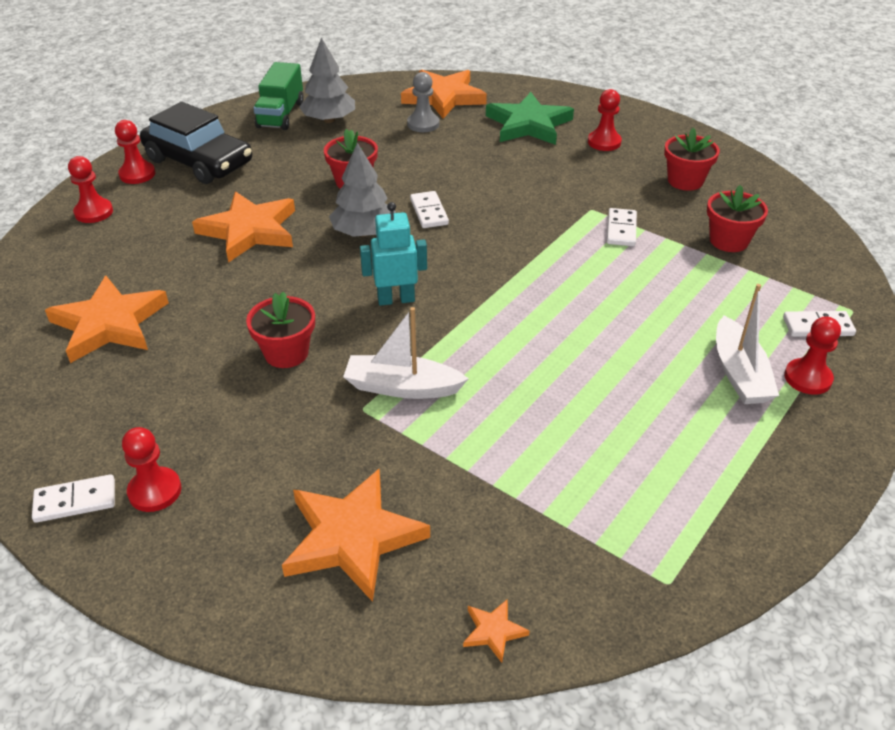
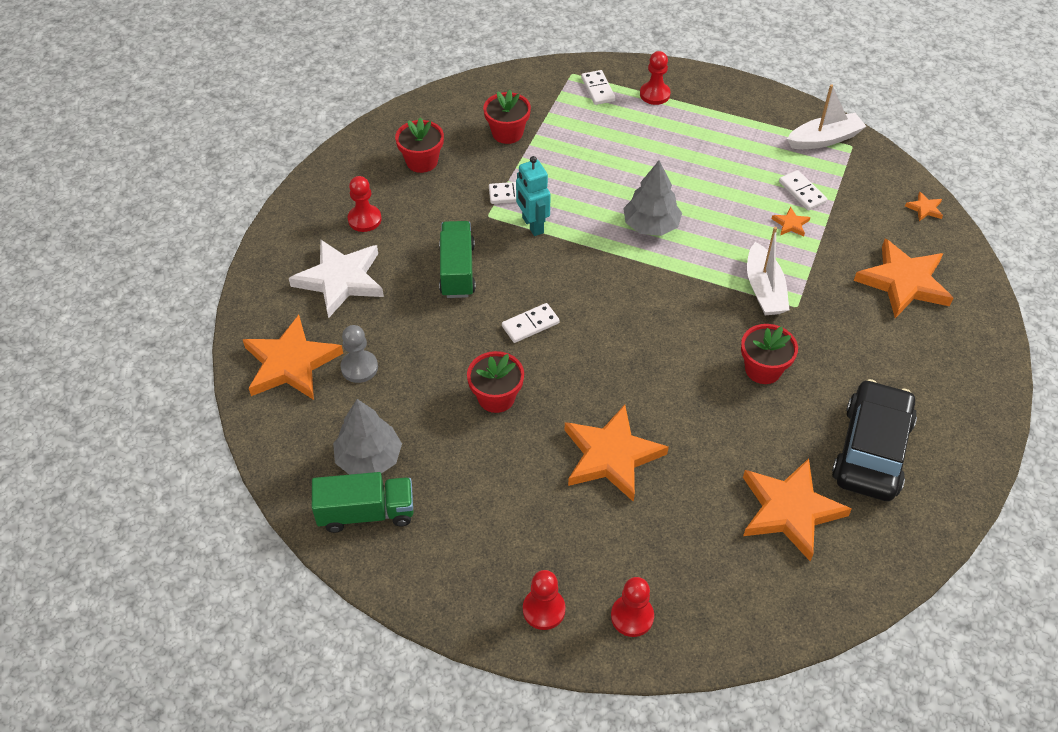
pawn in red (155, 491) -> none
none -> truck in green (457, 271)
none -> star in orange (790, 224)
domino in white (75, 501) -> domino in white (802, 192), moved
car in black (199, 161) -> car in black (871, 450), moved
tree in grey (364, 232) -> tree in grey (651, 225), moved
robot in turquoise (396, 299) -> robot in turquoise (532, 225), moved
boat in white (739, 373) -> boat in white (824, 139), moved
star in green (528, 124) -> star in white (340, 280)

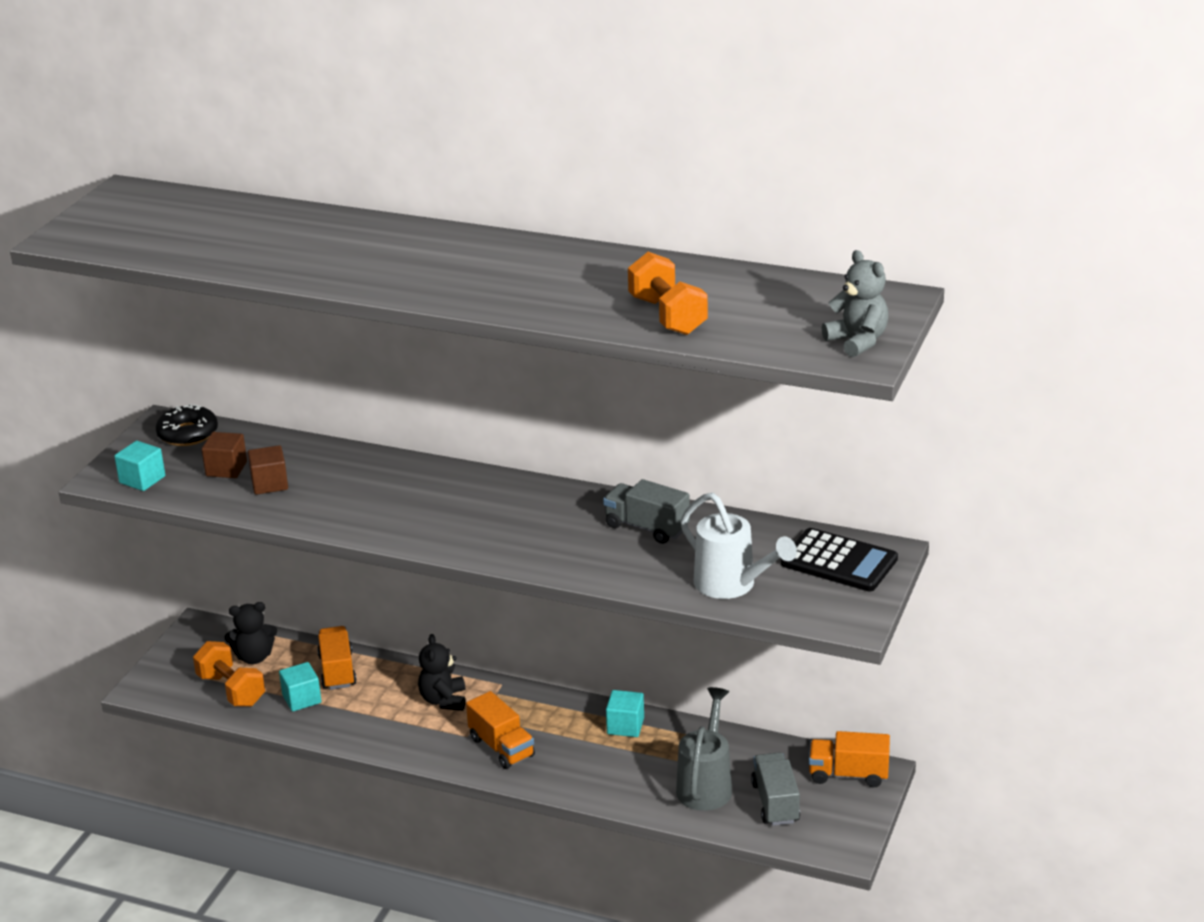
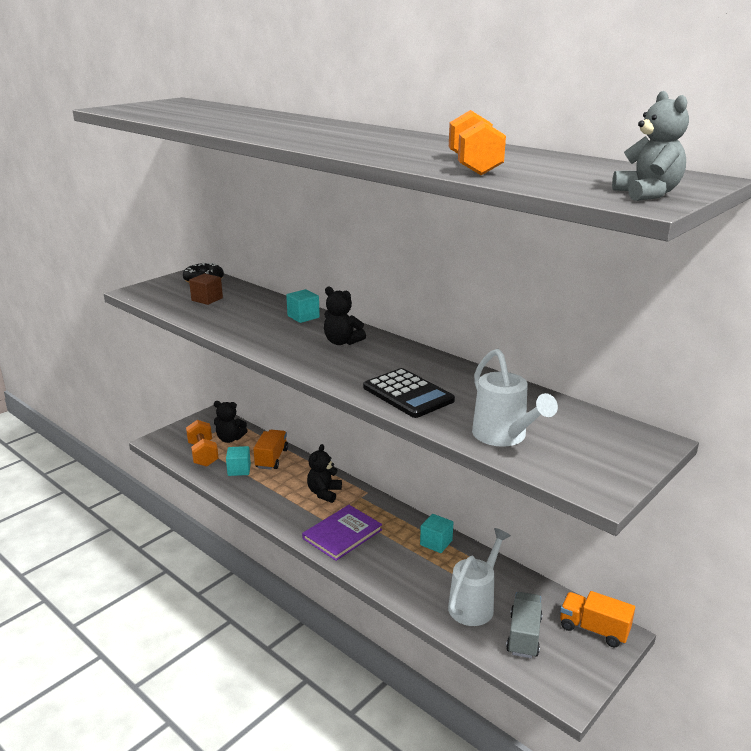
cube in brown (269, 484) -> none
truck in grey (646, 527) -> none
none -> teddy bear in black (342, 342)
cube in turquoise (142, 480) -> cube in turquoise (303, 317), moved
calculator in black (839, 561) -> calculator in black (408, 394), moved
truck in orange (501, 747) -> book in purple (342, 534)
watering can in grey (706, 785) -> watering can in white (474, 604)

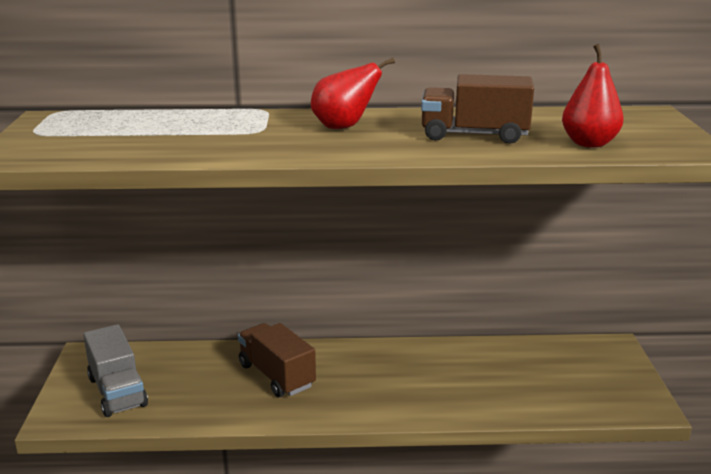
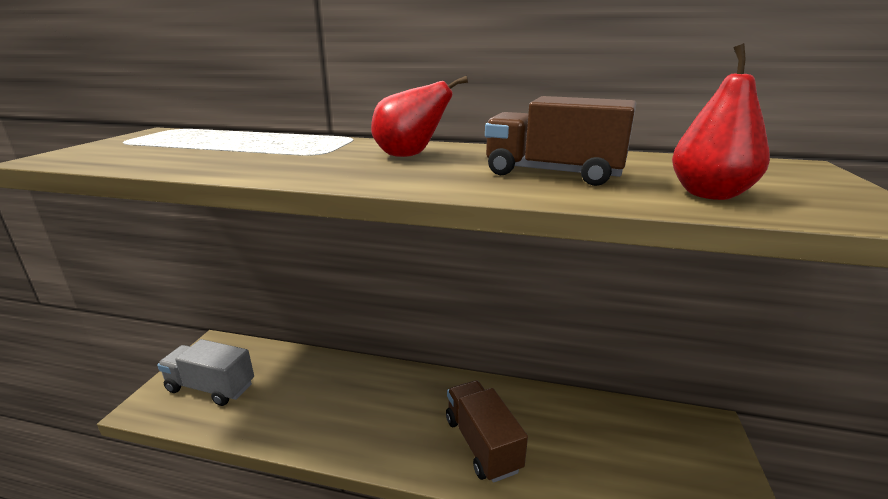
truck in brown (276, 376) -> truck in brown (482, 444), moved
truck in grey (117, 391) -> truck in grey (211, 387), 120 degrees clockwise

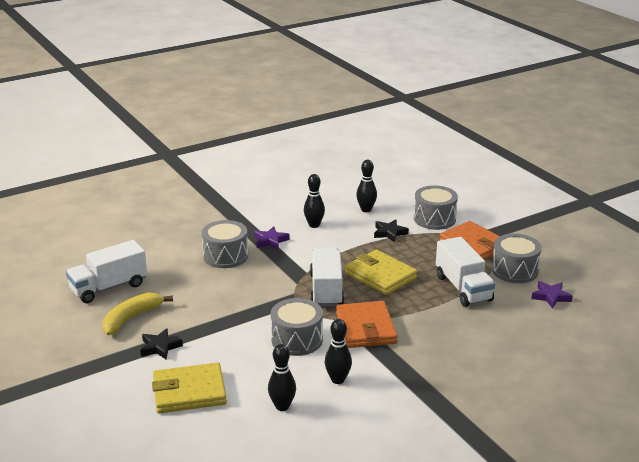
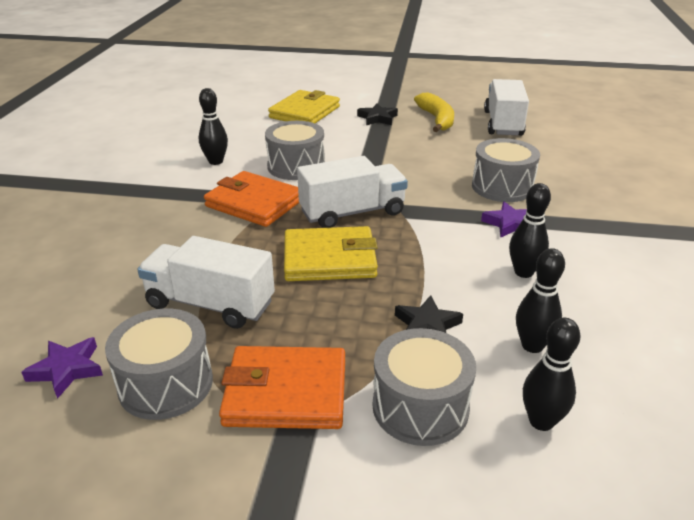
bowling pin in black (282, 406) -> bowling pin in black (541, 421), moved
truck in white (326, 290) -> truck in white (352, 212), 60 degrees counterclockwise

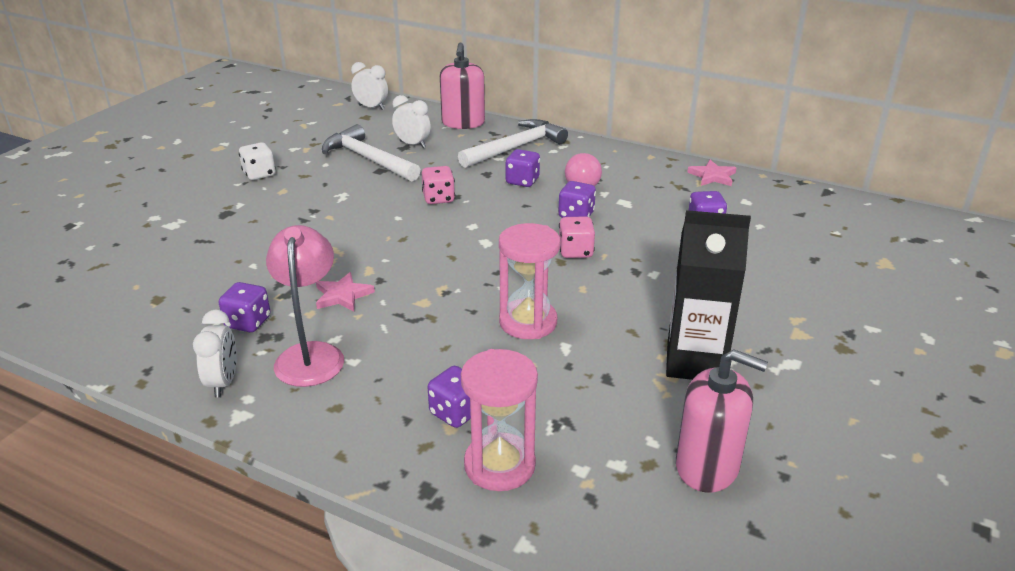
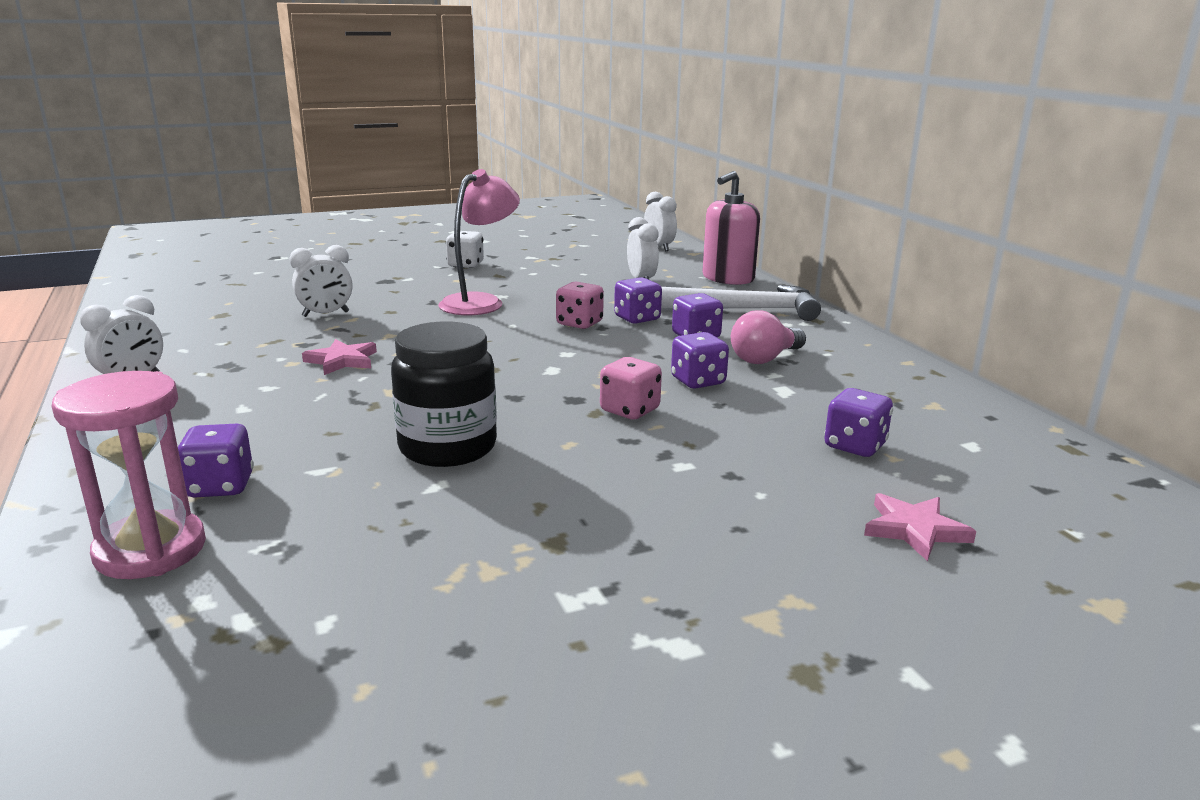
hammer in white (368, 159) -> none
carton in black (695, 362) -> none
soap dispenser in pink (707, 466) -> none
none -> clock in white (326, 314)
dice in purple (248, 322) -> dice in purple (637, 319), moved
lamp in pink (311, 354) -> lamp in pink (480, 302), moved
star in pink (712, 176) -> star in pink (915, 530), moved
hourglass in pink (528, 322) -> jar in black (447, 447)

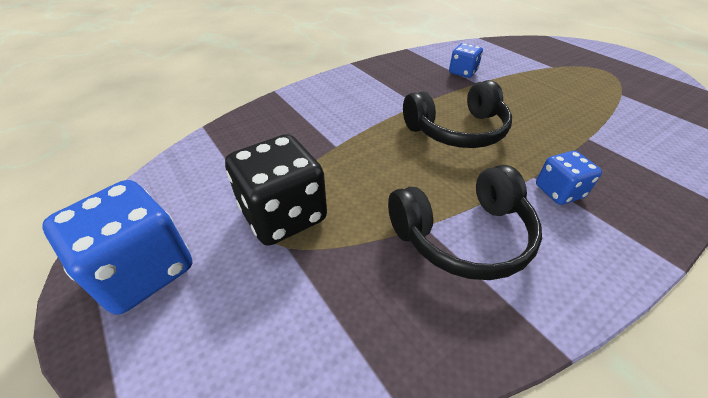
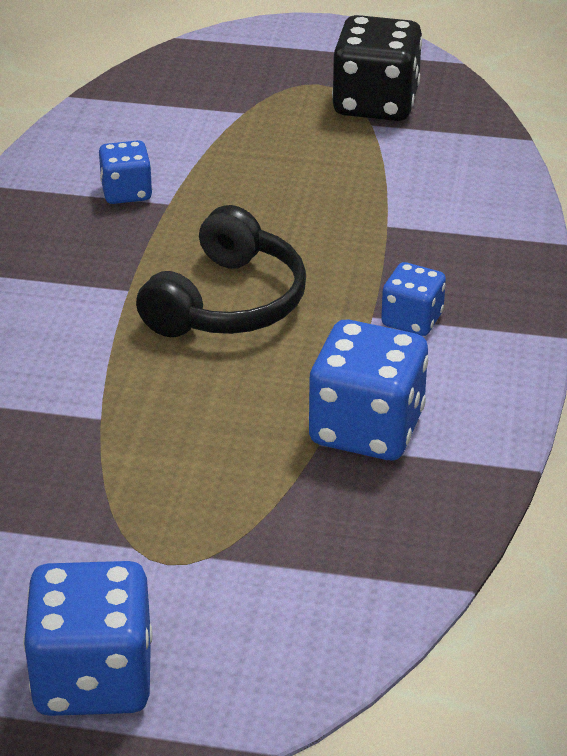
dice in black (283, 215) -> dice in black (375, 103), moved
headphones in black (463, 236) -> dice in blue (366, 428)

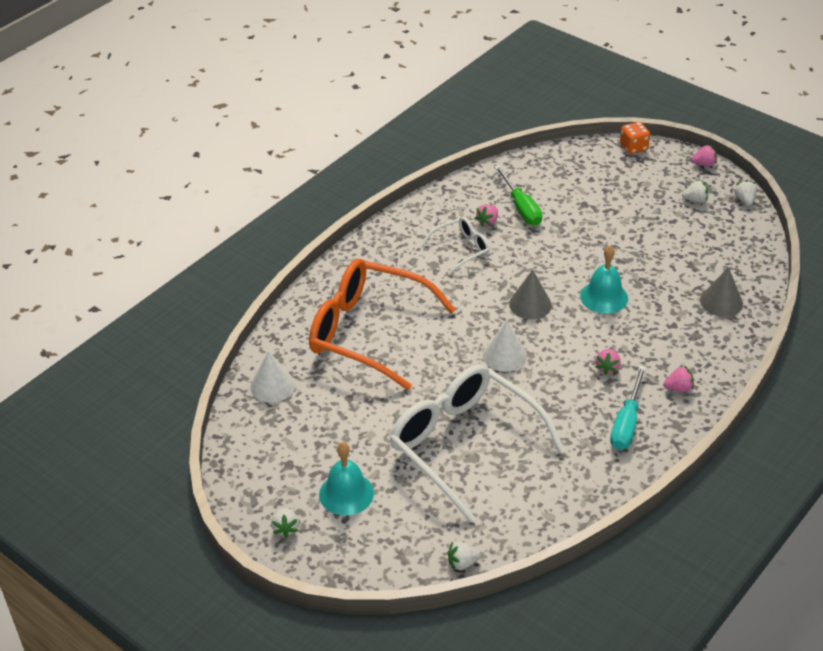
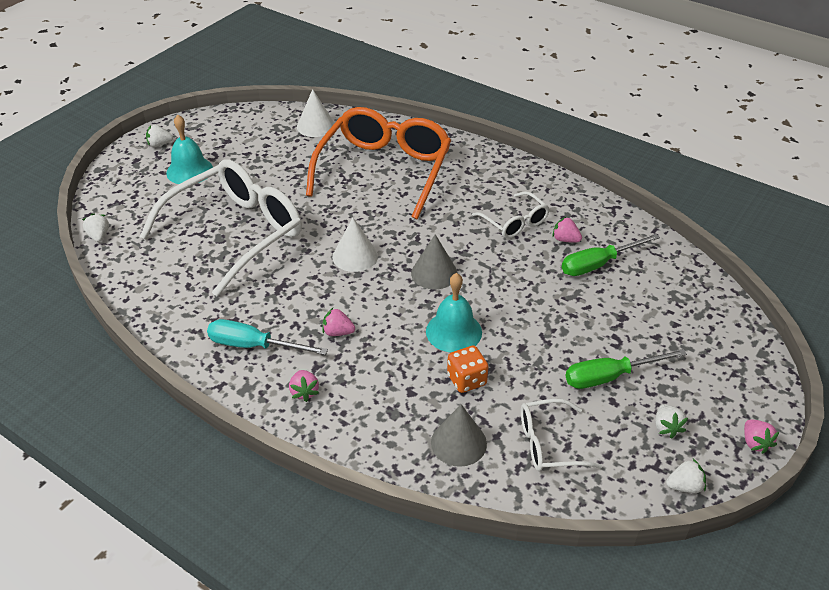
none -> glasses in white (548, 444)
none -> screwdriver in green (609, 377)
dice in orange (633, 147) -> dice in orange (466, 380), moved

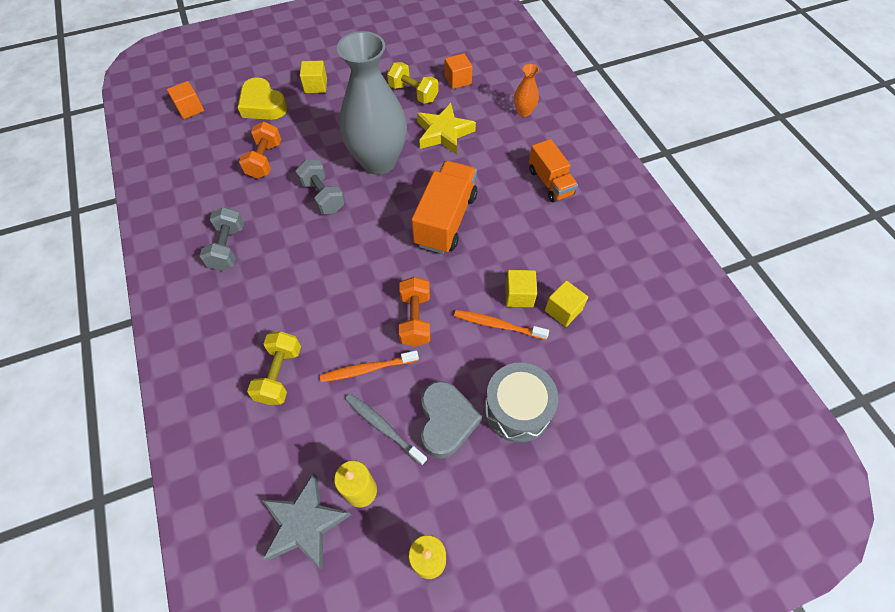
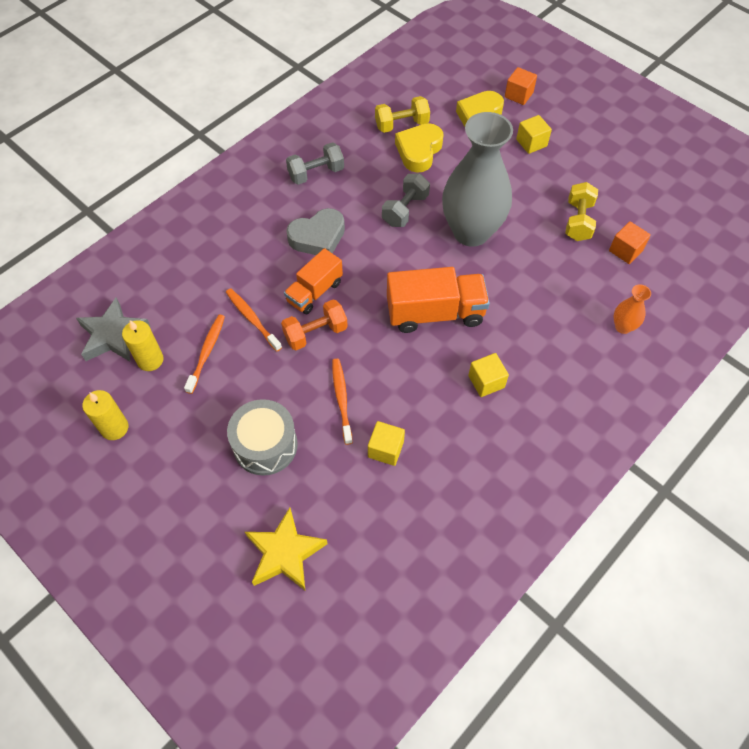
cube in orange (190, 109) -> cube in orange (518, 95), moved
dumbbell in yellow (280, 374) -> dumbbell in yellow (401, 125), moved
star in yellow (444, 133) -> star in yellow (285, 553), moved
heart in grey (446, 421) -> heart in grey (318, 237), moved
cube in yellow (519, 295) -> cube in yellow (486, 381), moved
truck in orange (550, 182) -> truck in orange (314, 292), moved
dumbbell in orange (265, 160) -> heart in yellow (419, 151)
toothbrush in grey (383, 427) -> toothbrush in orange (206, 353)

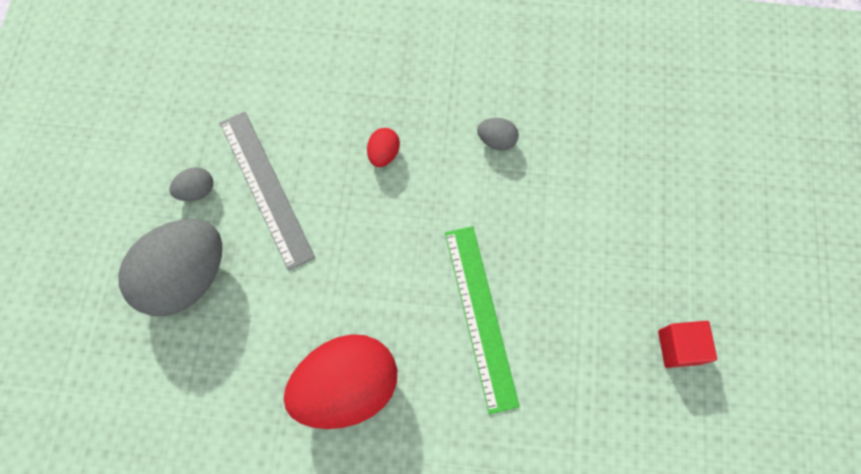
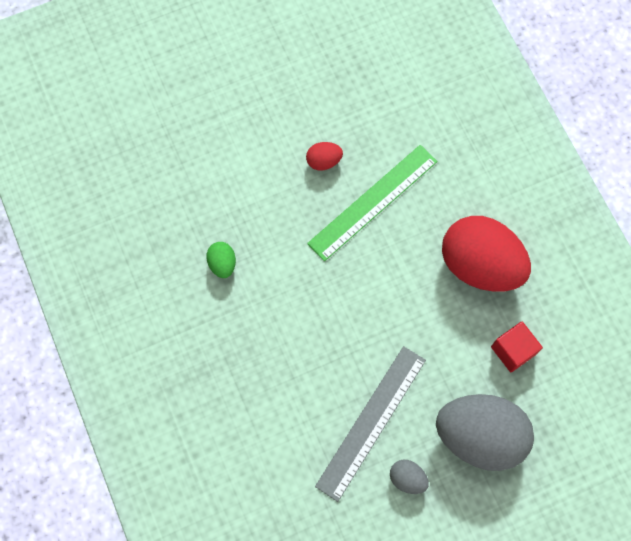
egg in red (384, 154) -> egg in red (323, 161), moved
cube in red (679, 347) -> cube in red (513, 350), moved
egg in grey (496, 140) -> egg in green (222, 264)

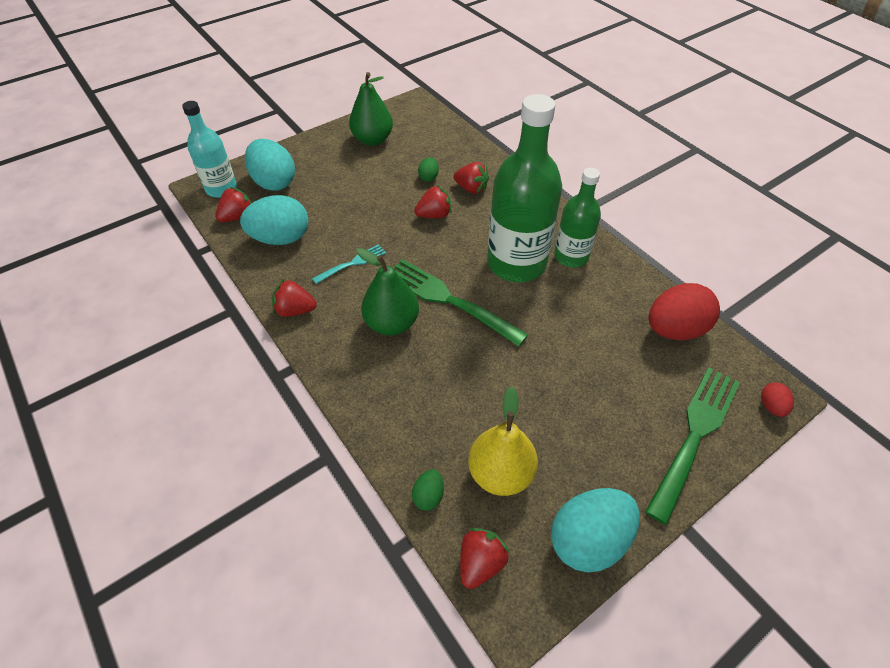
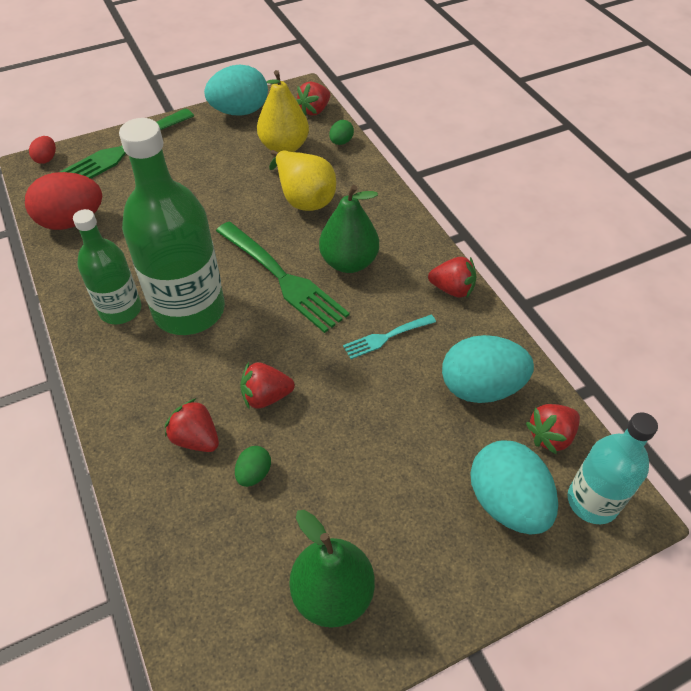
none -> pear in yellow (304, 198)

